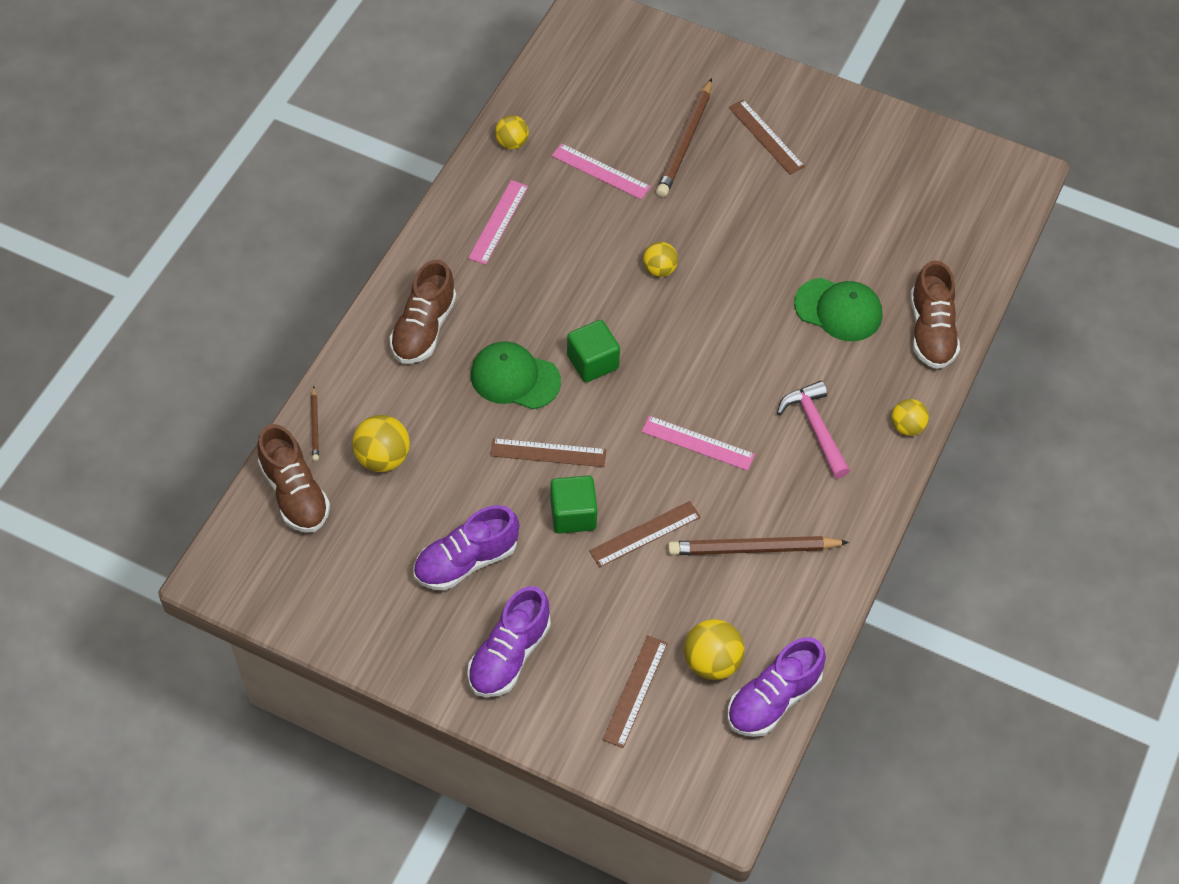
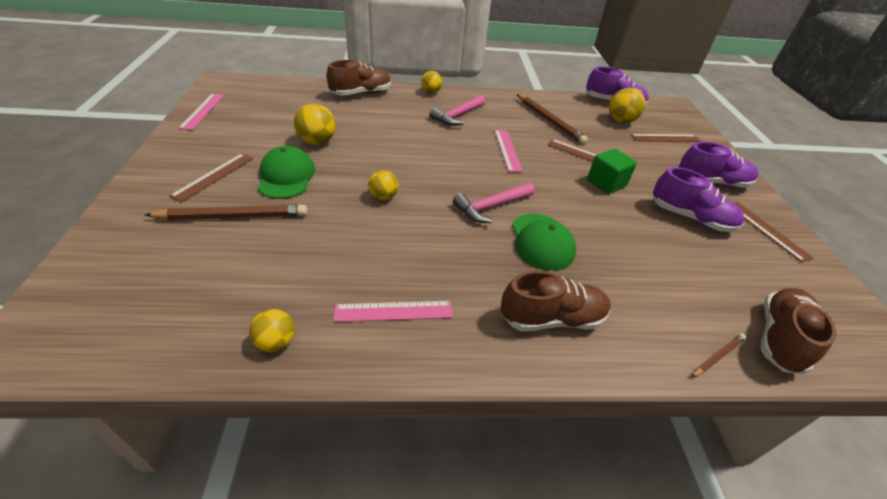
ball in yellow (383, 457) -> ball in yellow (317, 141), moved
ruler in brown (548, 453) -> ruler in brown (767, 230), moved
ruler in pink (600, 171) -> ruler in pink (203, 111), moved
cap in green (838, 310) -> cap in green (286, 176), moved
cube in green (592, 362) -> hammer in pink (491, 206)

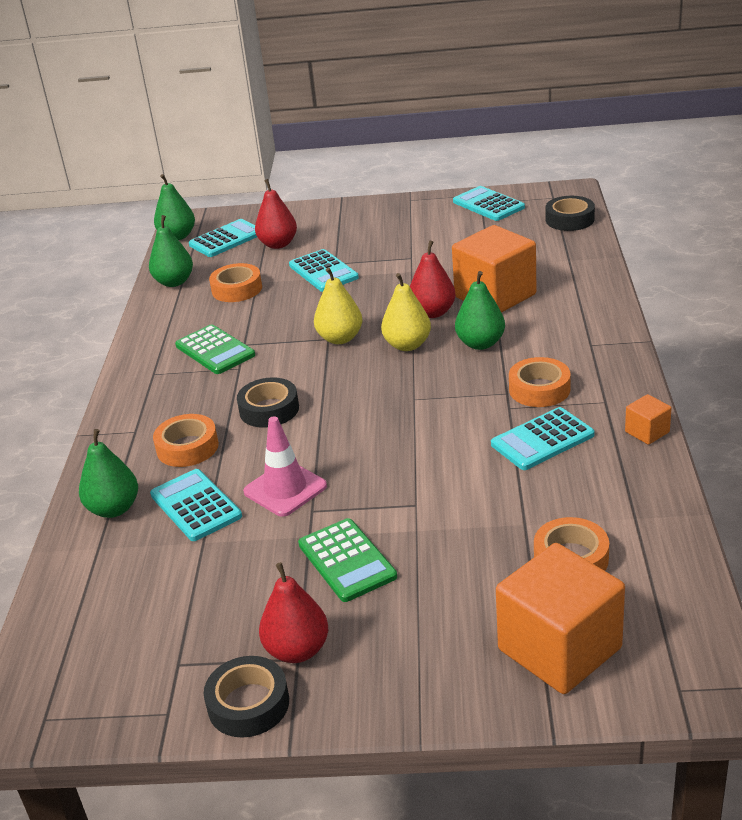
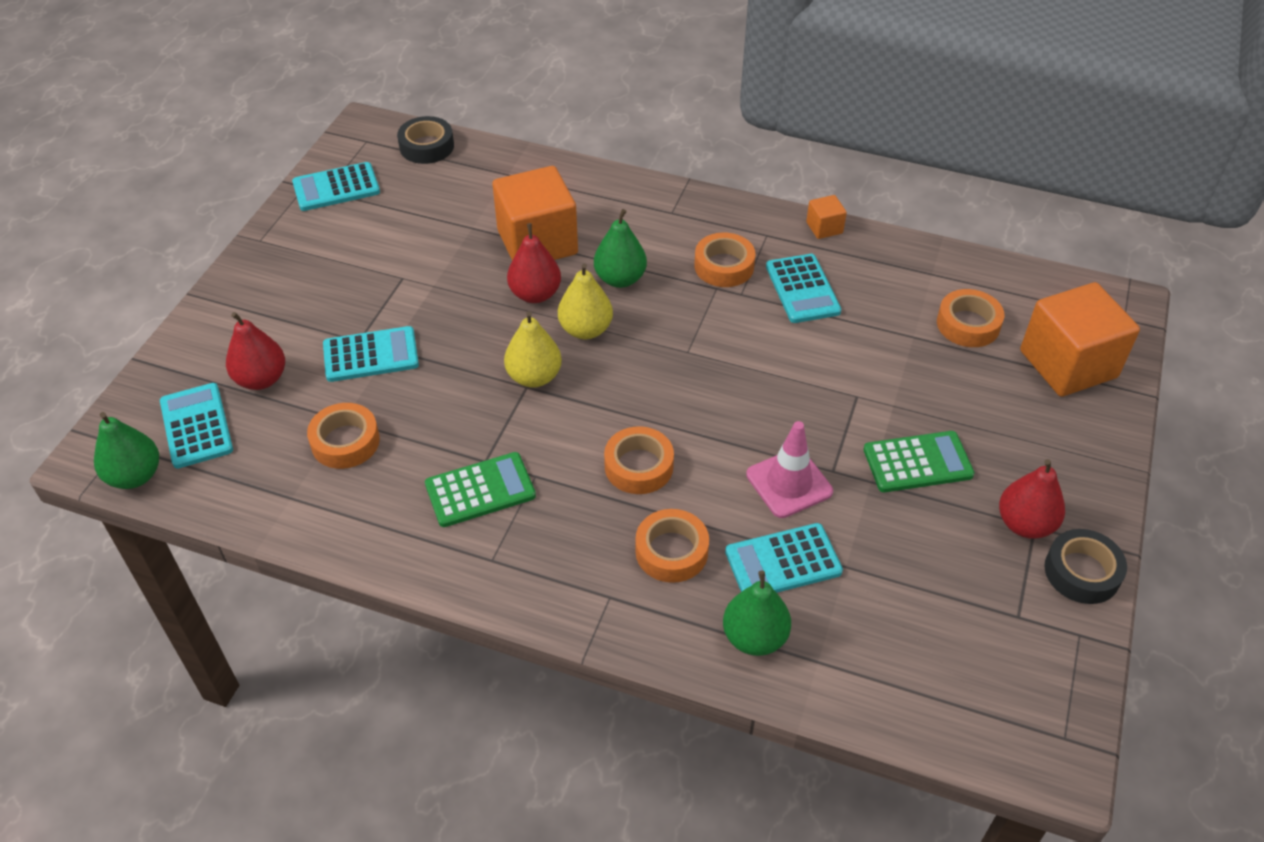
pear in green (174, 282) -> none
tape in black (269, 409) -> tape in orange (639, 466)

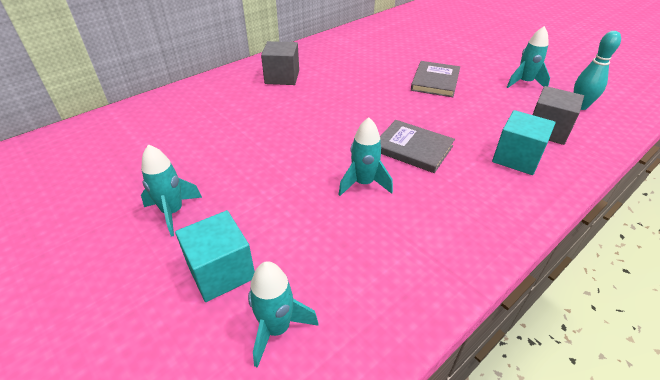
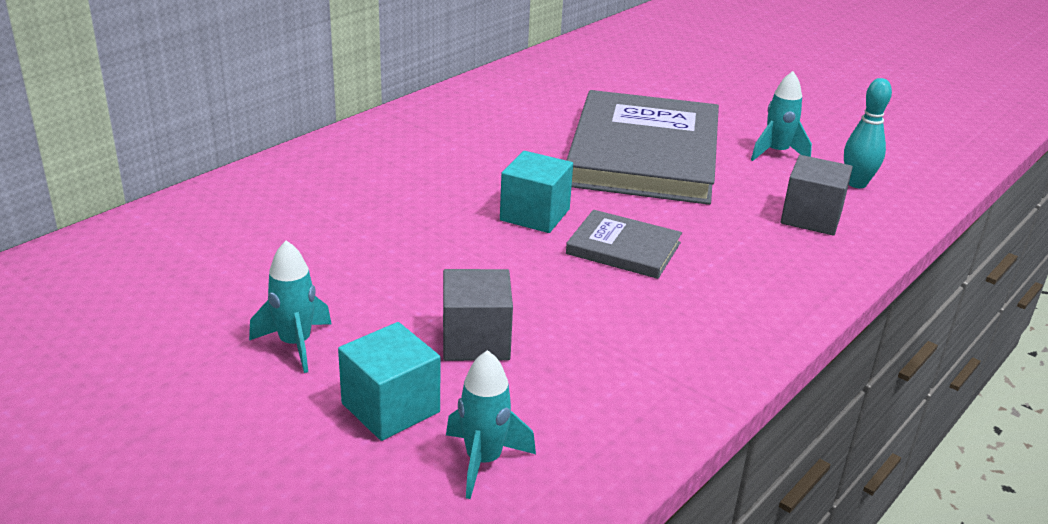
rocket in turquoise (363, 183) -> none
cube in grey (282, 77) -> cube in grey (476, 341), moved
cube in turquoise (516, 158) -> cube in turquoise (535, 215), moved
book in grey (435, 81) -> book in grey (643, 154), x2.15

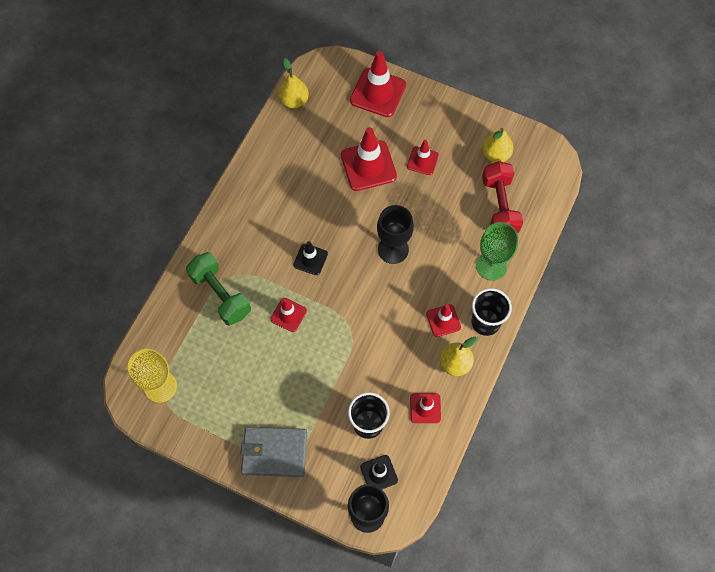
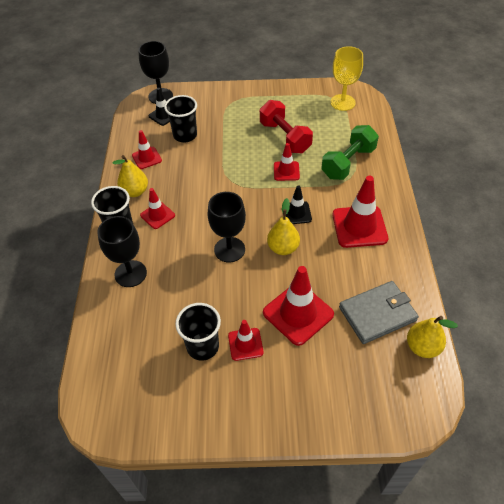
none -> cup in black (203, 346)
wallet in grey (274, 452) -> wallet in grey (377, 314), moved
traffic cone in red (378, 93) -> traffic cone in red (359, 227), moved
pear in yellow (495, 154) -> pear in yellow (283, 248), moved
dumbbell in red (499, 206) -> dumbbell in red (285, 137), moved
goblet in green (491, 266) -> goblet in black (130, 274)
dumbbell in green (220, 295) -> dumbbell in green (348, 163), 75 degrees counterclockwise

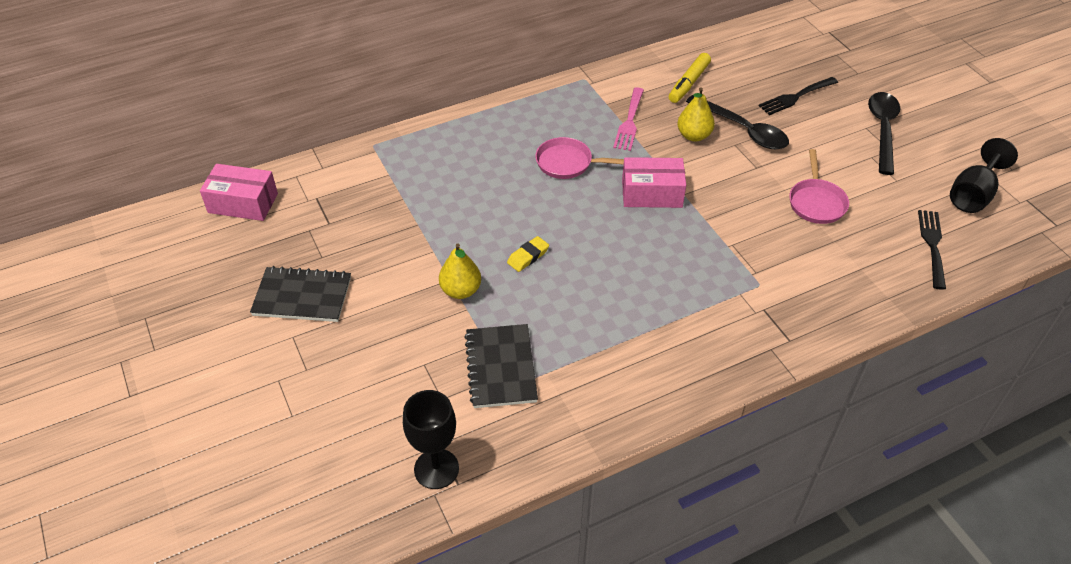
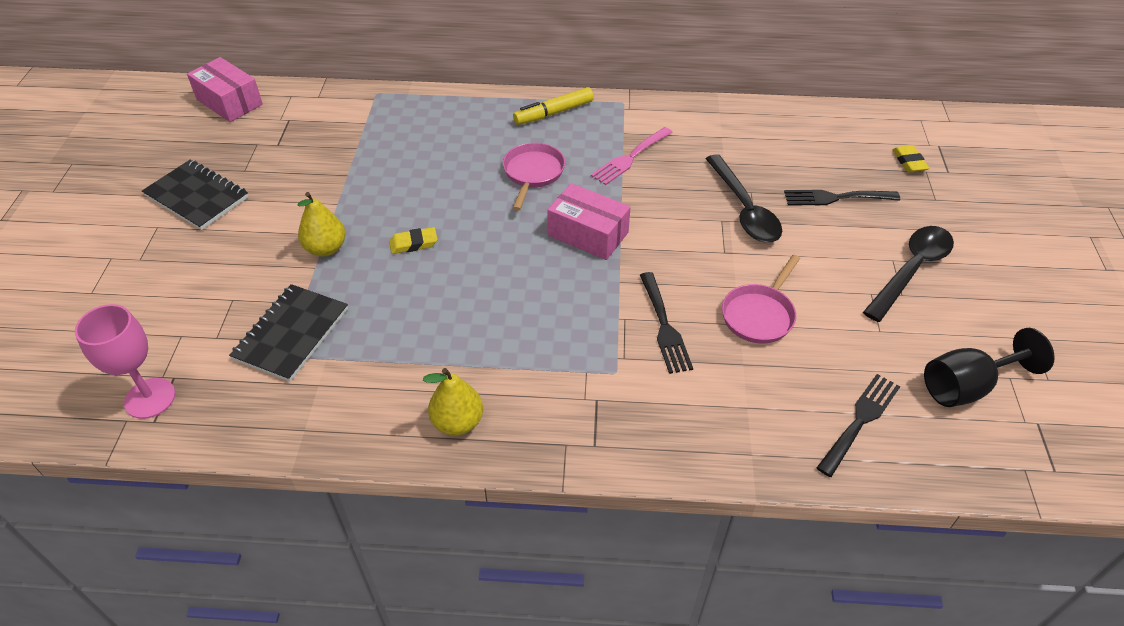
none -> fork in black (664, 326)
none -> eraser in yellow (909, 162)
marker in yellow (689, 83) -> marker in yellow (554, 113), moved
pear in yellow (693, 136) -> pear in yellow (457, 422), moved
goblet in black (436, 469) -> goblet in pink (150, 398)
pan in pink (568, 163) -> pan in pink (533, 173), 60 degrees clockwise

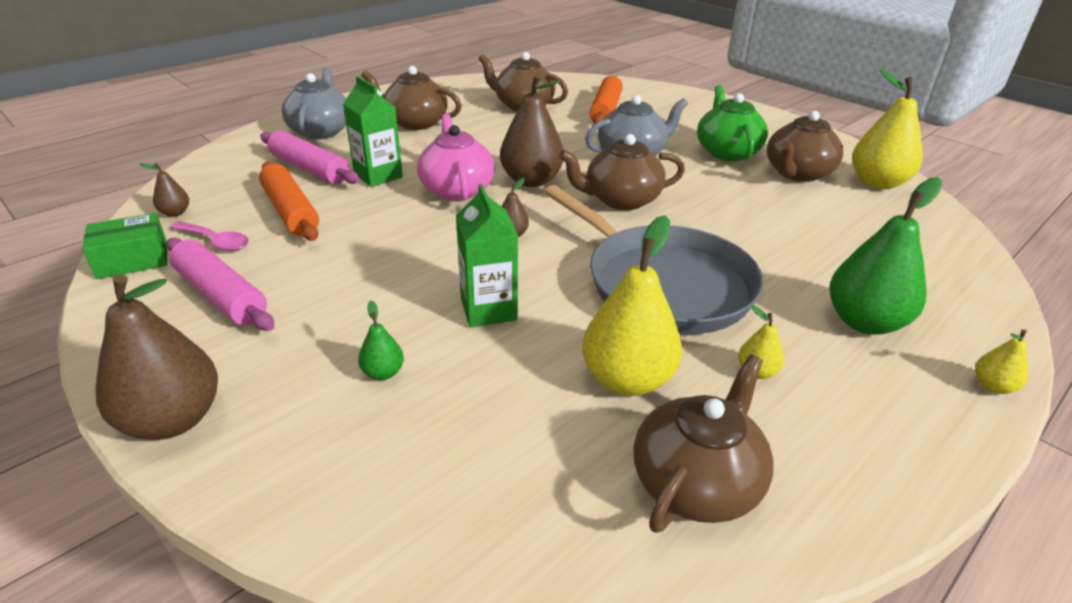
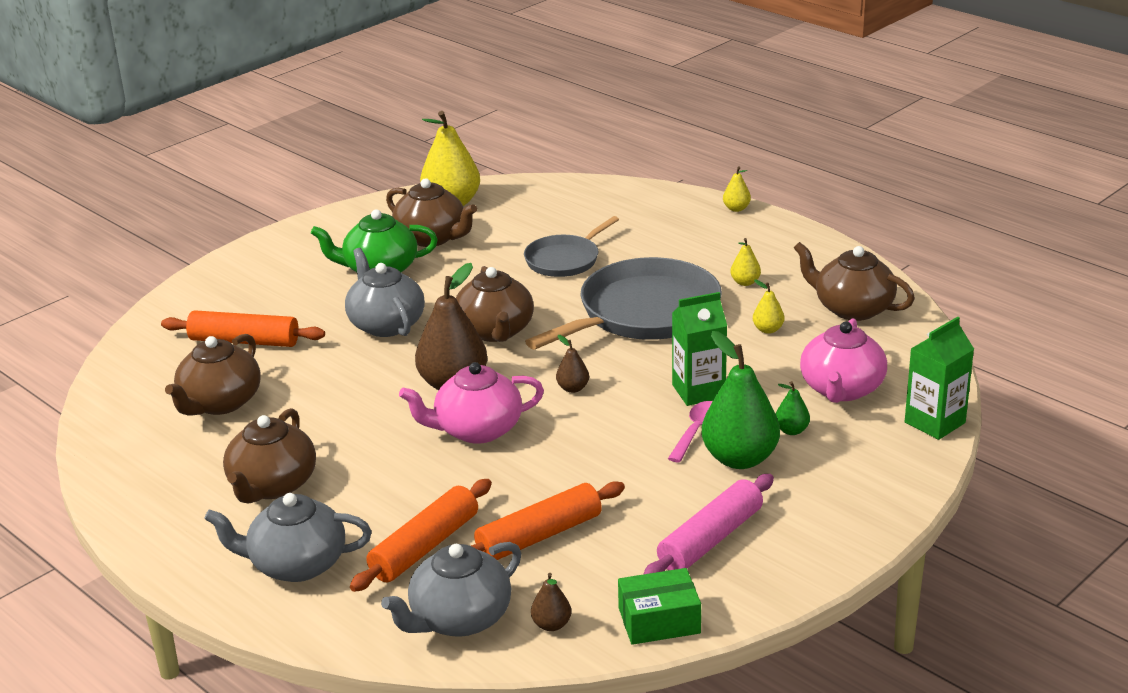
pear in brown (173, 420) -> none
none -> teapot in grey (459, 619)
none -> pan in grey (565, 260)
none -> teapot in pink (841, 389)
spoon in pink (215, 241) -> spoon in pink (696, 431), moved
carton in green (378, 175) -> carton in green (934, 422), moved
pear in green (864, 322) -> pear in green (740, 459), moved
rolling pin in pink (309, 169) -> rolling pin in orange (425, 547)
box in green (133, 259) -> box in green (659, 620), 75 degrees counterclockwise
pear in yellow (627, 379) -> pear in yellow (768, 329), x0.46

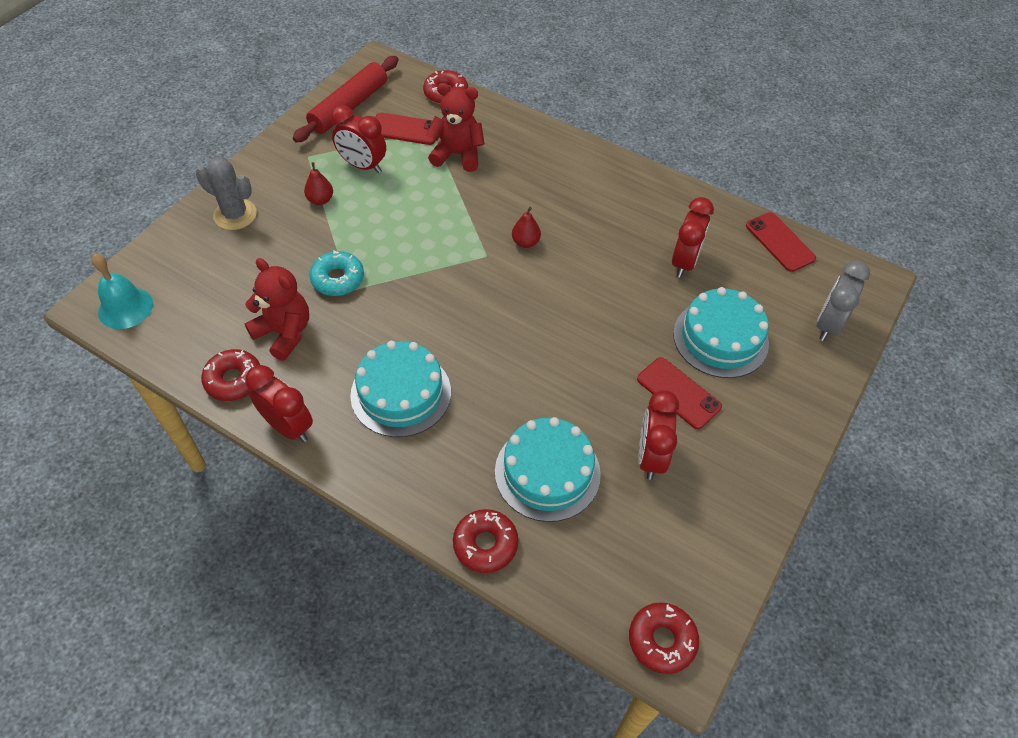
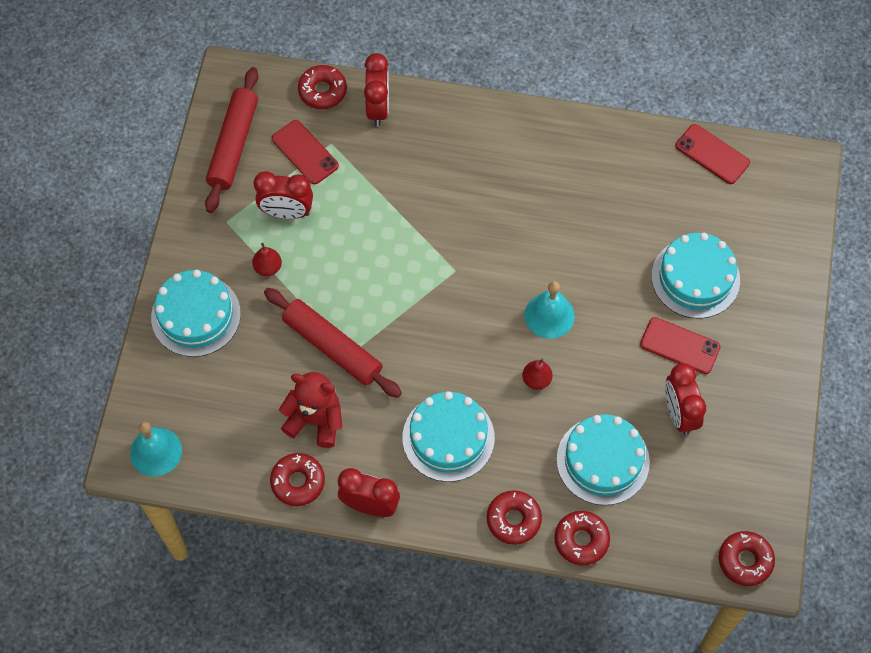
teddy bear in red (457, 154) -> none
clock in grey (828, 324) -> none
none -> donut in red (513, 519)
none -> bell in turquoise (549, 315)
pear in red (525, 242) -> pear in red (536, 380), moved
clock in red (684, 262) -> clock in red (378, 108), moved
cactus in grey (235, 215) -> cake in turquoise (196, 315)
donut in turquoise (338, 279) -> rolling pin in red (332, 347)
phone in red (405, 129) -> phone in red (305, 152), 60 degrees clockwise

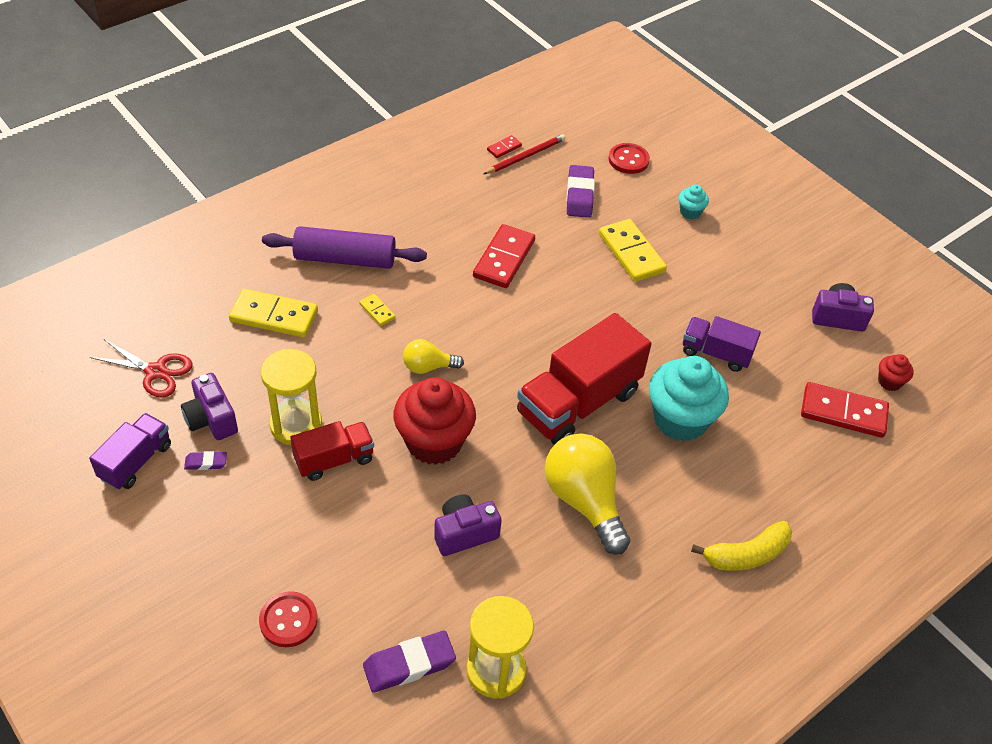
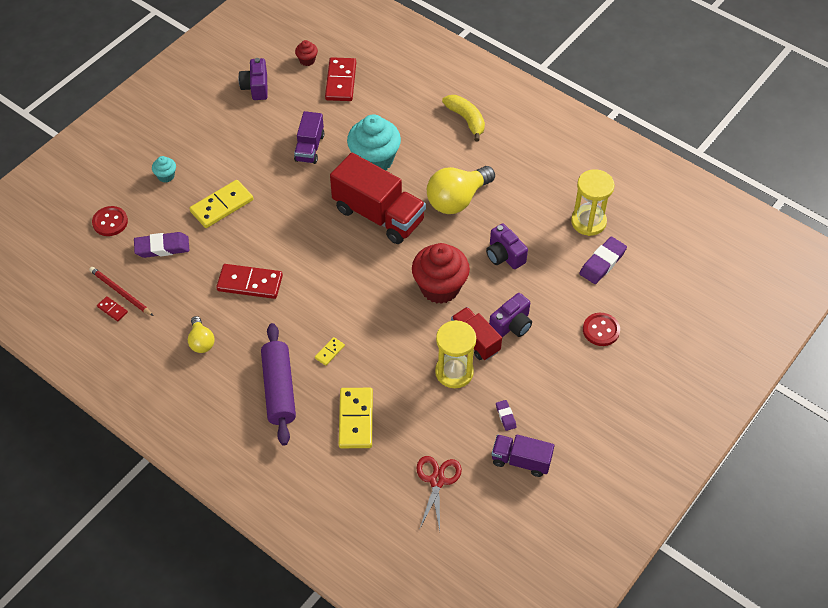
camera in purple (211, 419) -> camera in purple (511, 325), moved
light bulb in yellow (428, 367) -> light bulb in yellow (201, 341), moved
eraser in purple (409, 664) -> eraser in purple (602, 263), 75 degrees clockwise

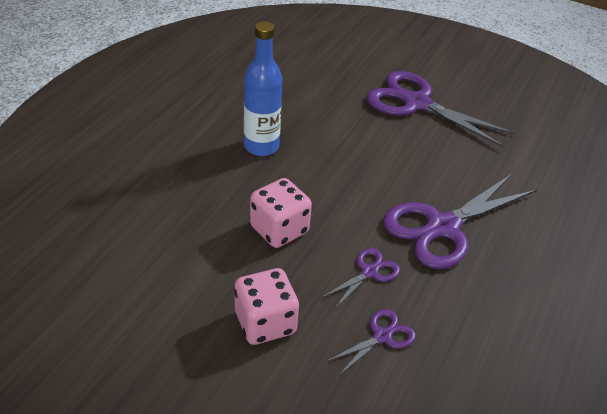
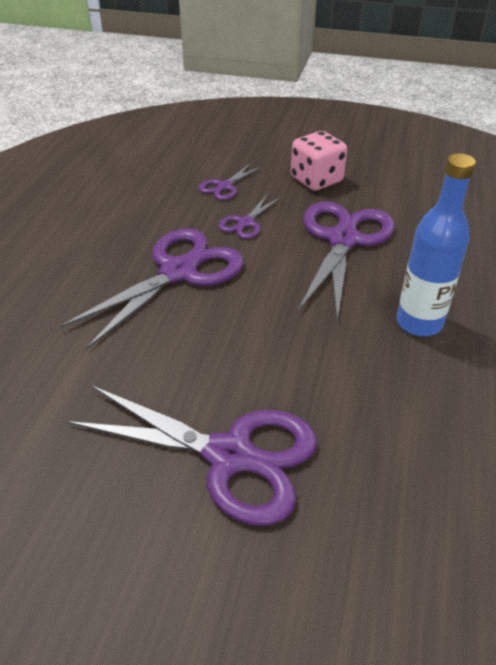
dice in pink (279, 229) -> scissors in purple (343, 240)

